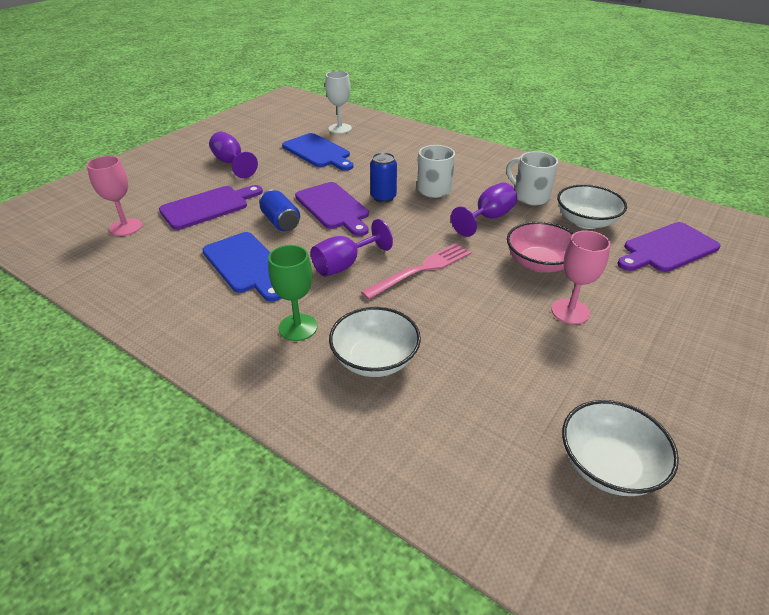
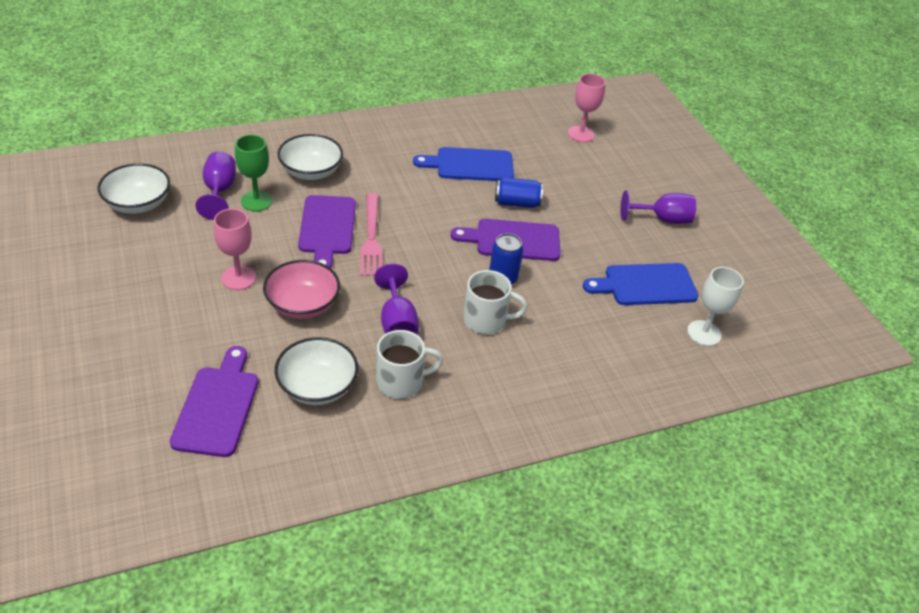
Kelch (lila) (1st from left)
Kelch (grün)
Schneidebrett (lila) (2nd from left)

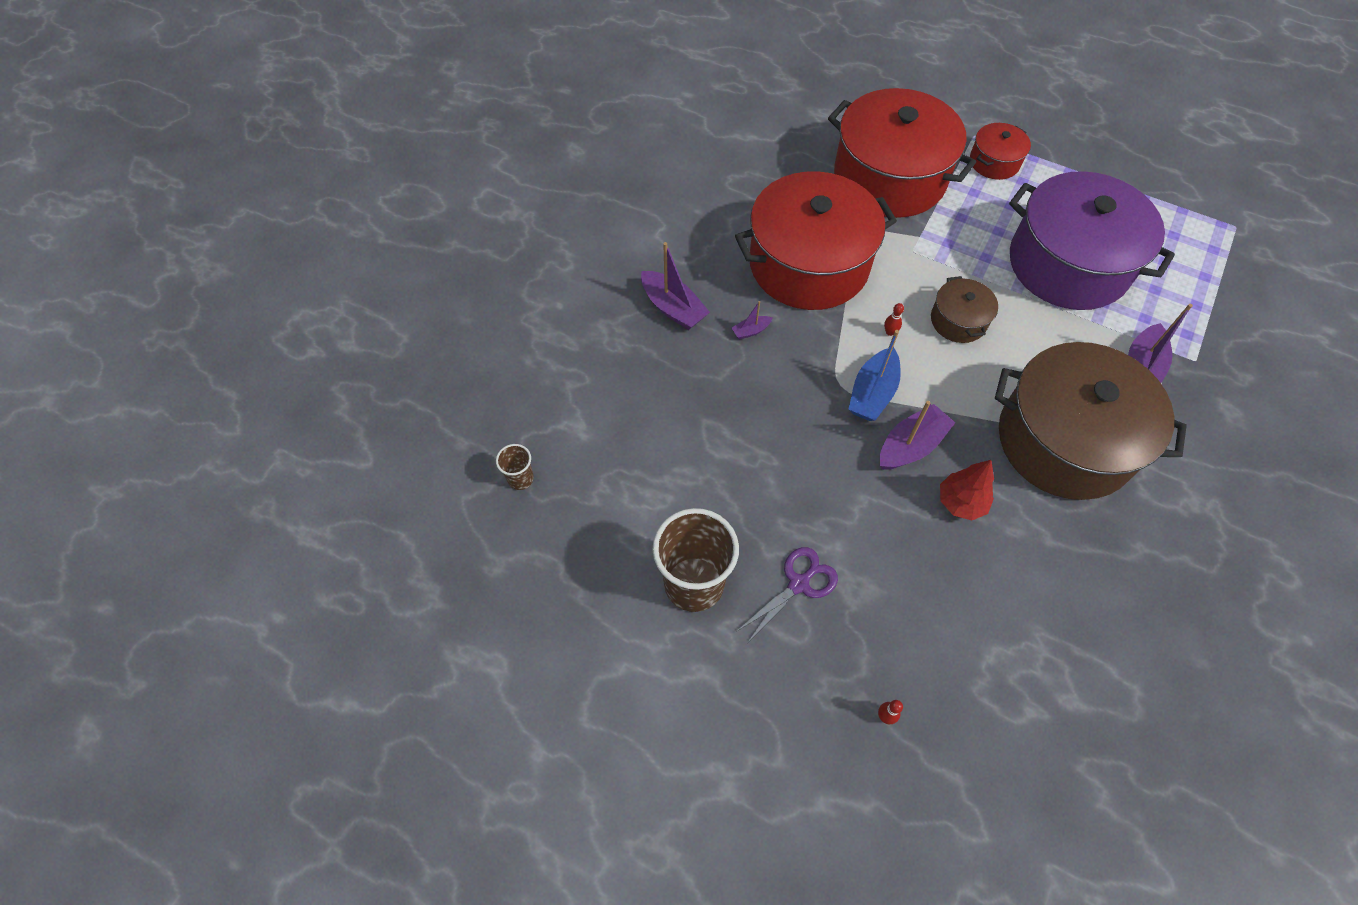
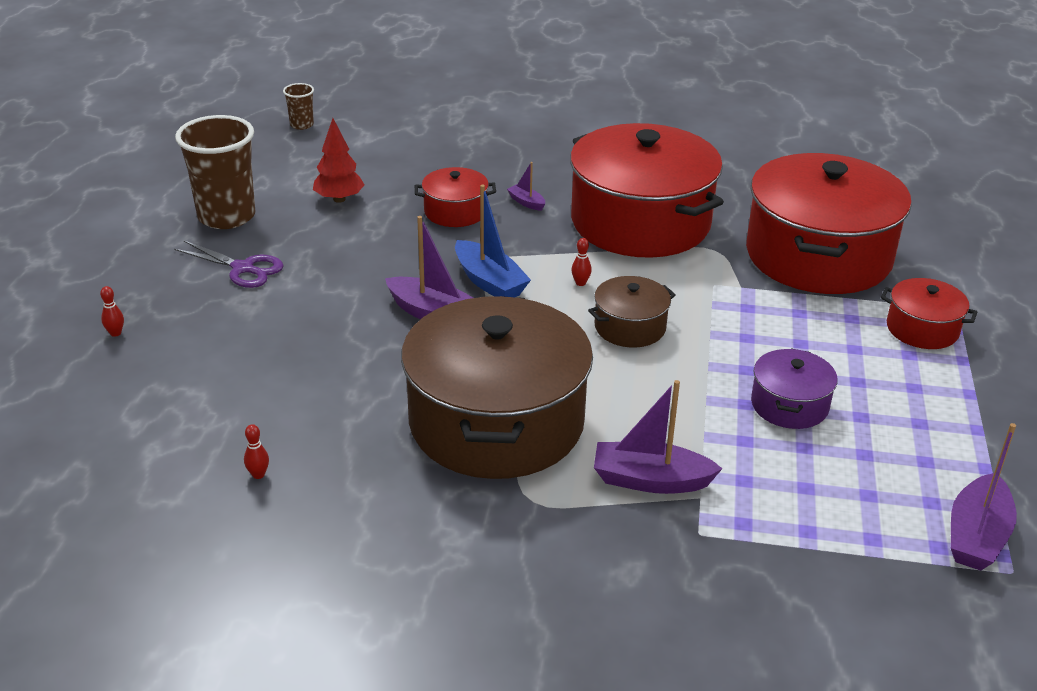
Bowlingkegel (rot) (2nd from left)
Baum (rot)
Kochtopf (rot) (1st from left)
Boot (blau)
Kochtopf (lila)
Boot (lila) (4th from left)

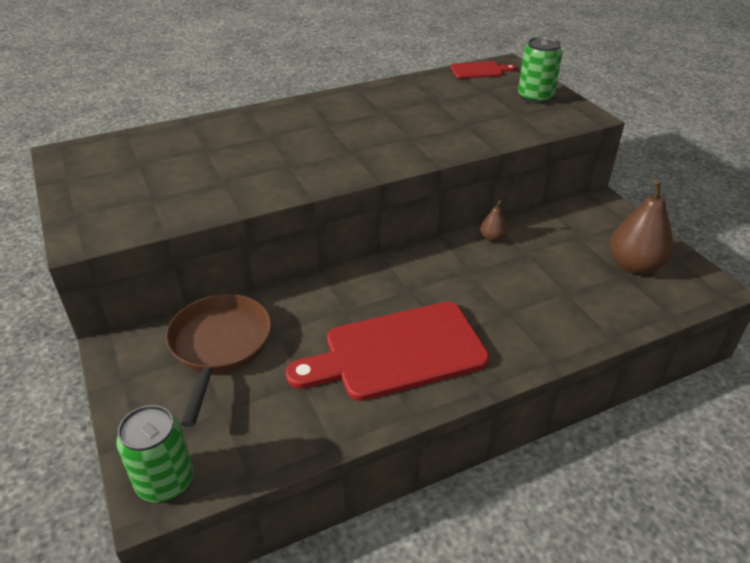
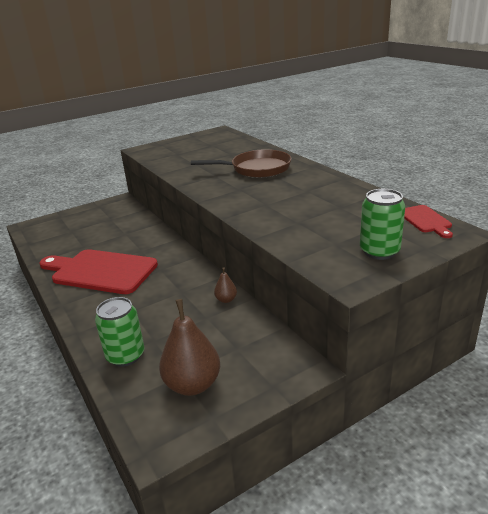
Schneidebrett (rot) (1st from left)
Dose (grün) (1st from left)
Pfanne (braun)

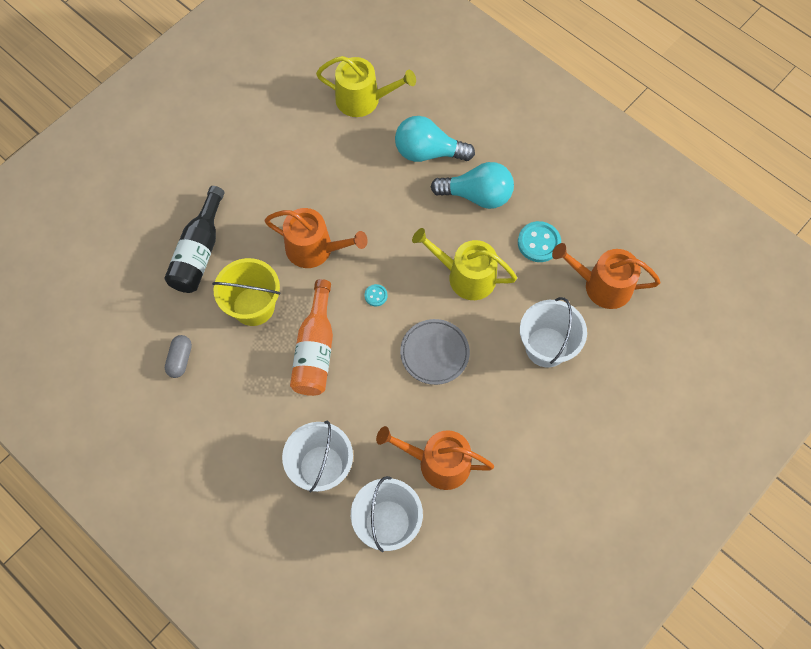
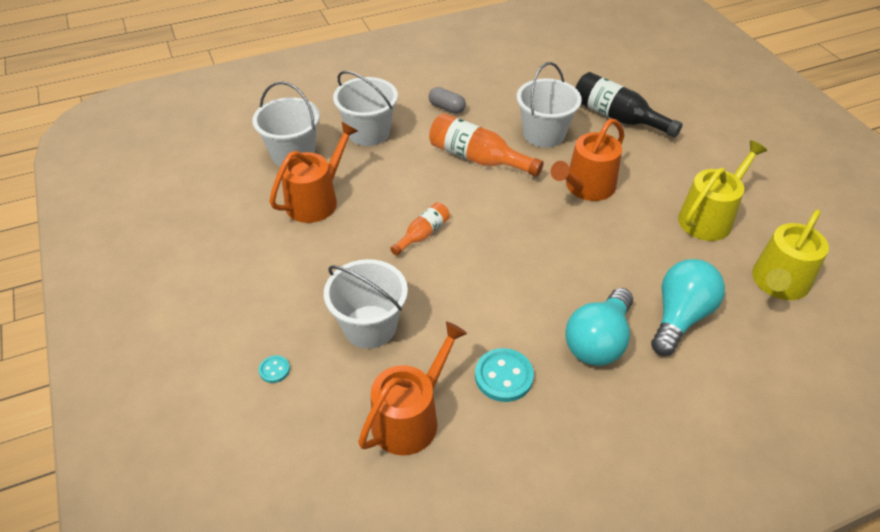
Knopf (türkis) (1st from left)
Flasche (orange) (1st from left)
Kapsel (grau)
Eimer (weiß) (4th from left)
Gießkanne (gelb) (1st from left)

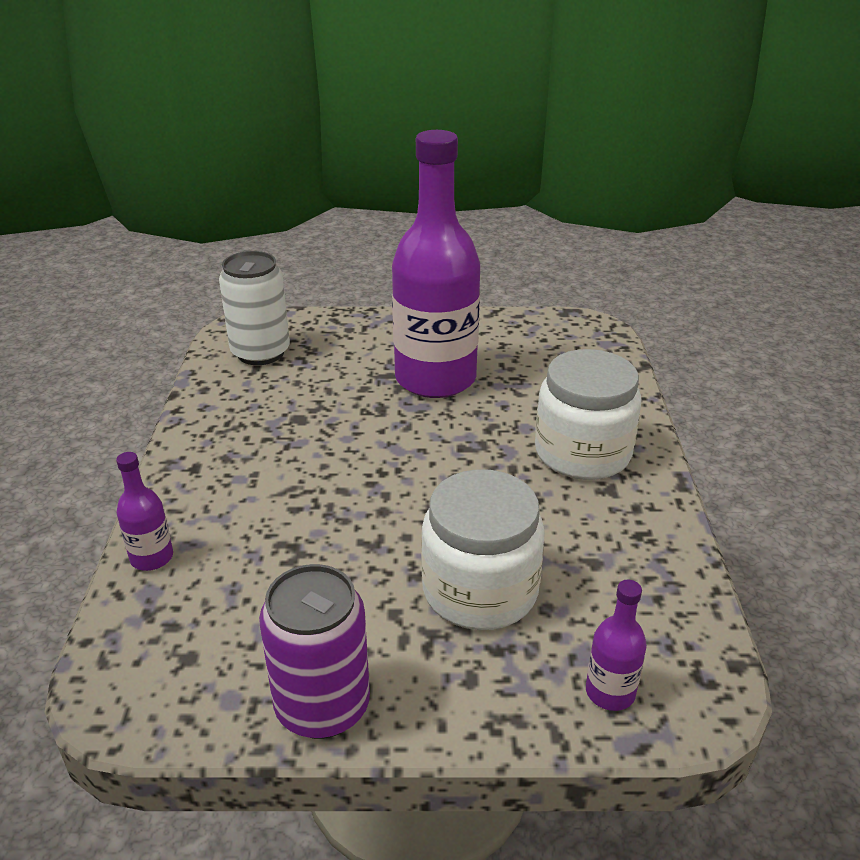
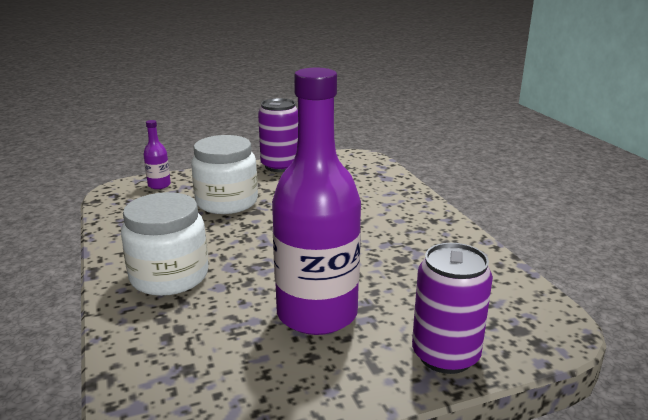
Dose (lila) (2nd from left)
Flasche (lila) (1st from left in the first image)
Dose (weiß)

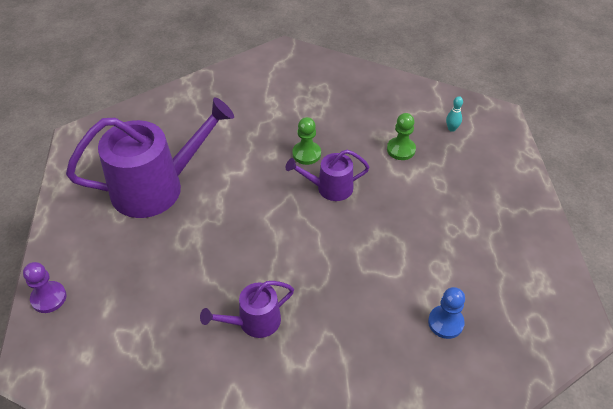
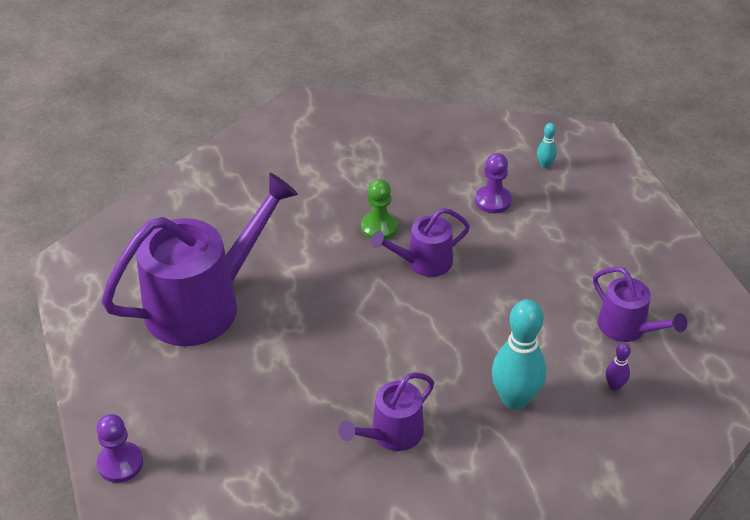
Bauer (lila) (2nd from left)
Bowlingkegel (türkis) (1st from left)
Gießkanne (lila) (4th from left)
Bowlingkegel (lila)

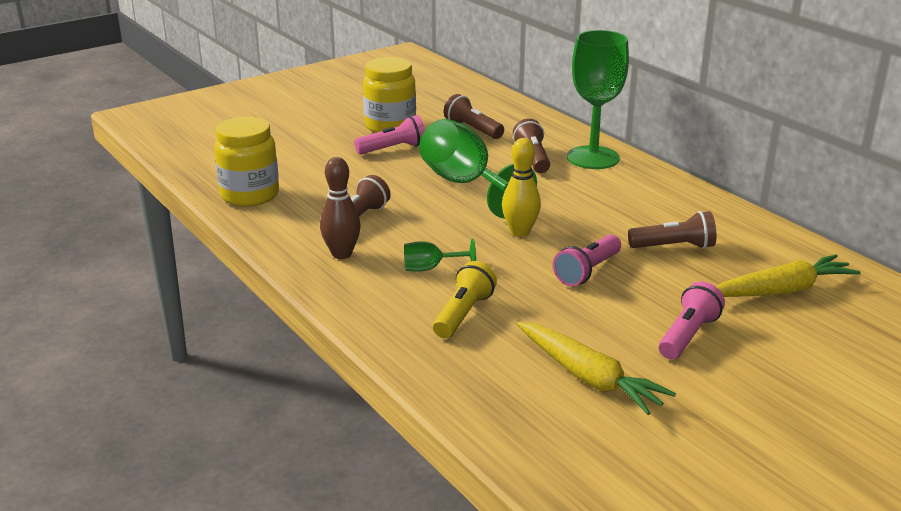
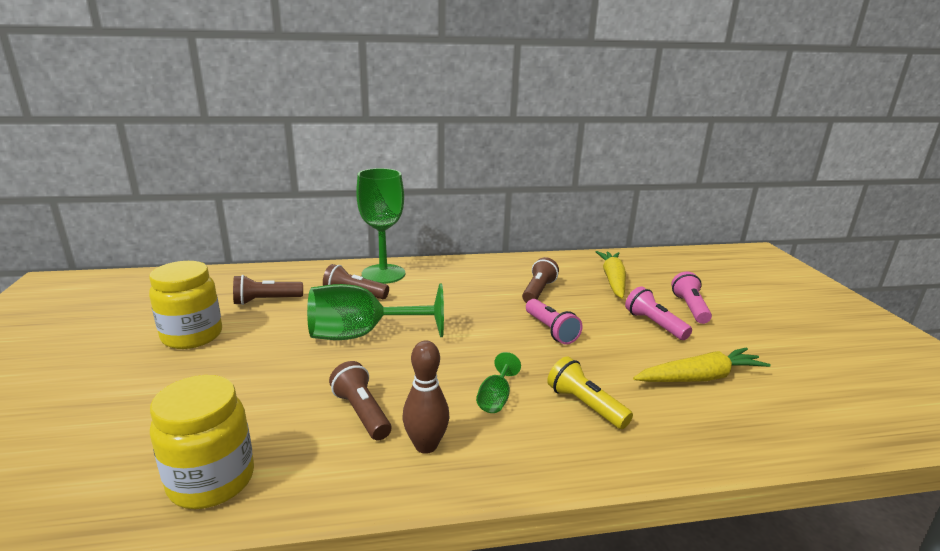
Taschenlampe (rosa) (3rd from left)
Bowlingkegel (gelb)

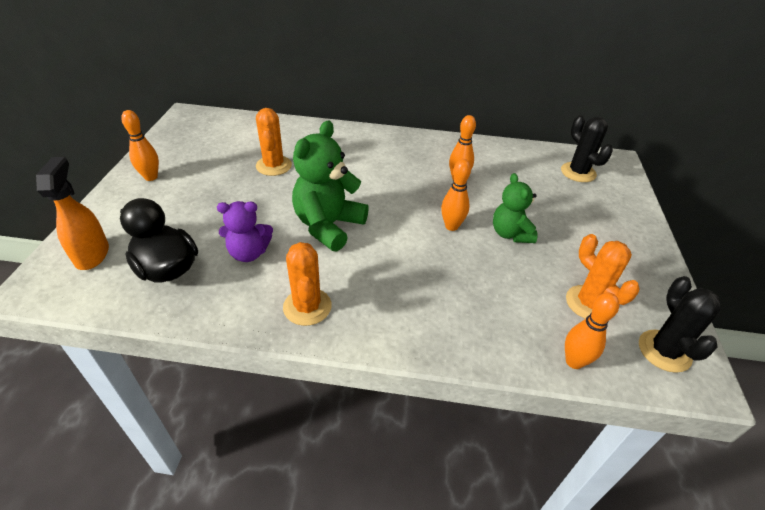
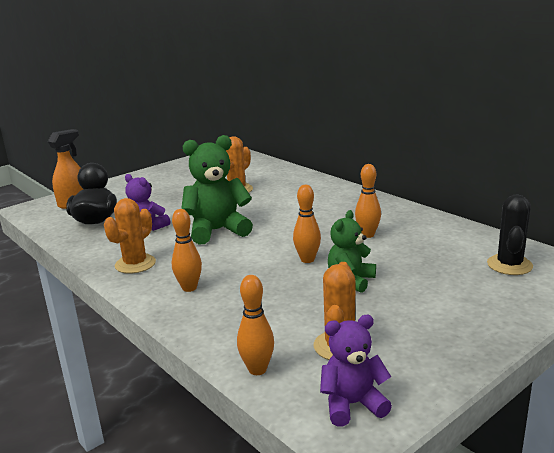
Bowlingkegel (orange) (1st from left)
Teddybär (lila) (2nd from left)

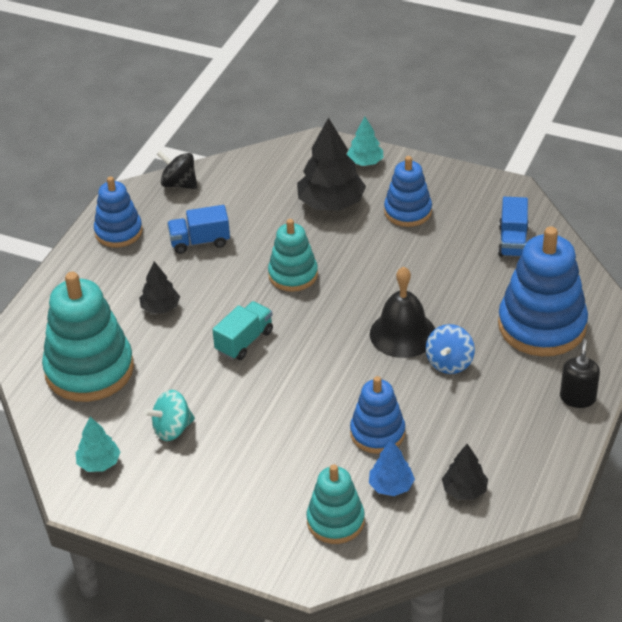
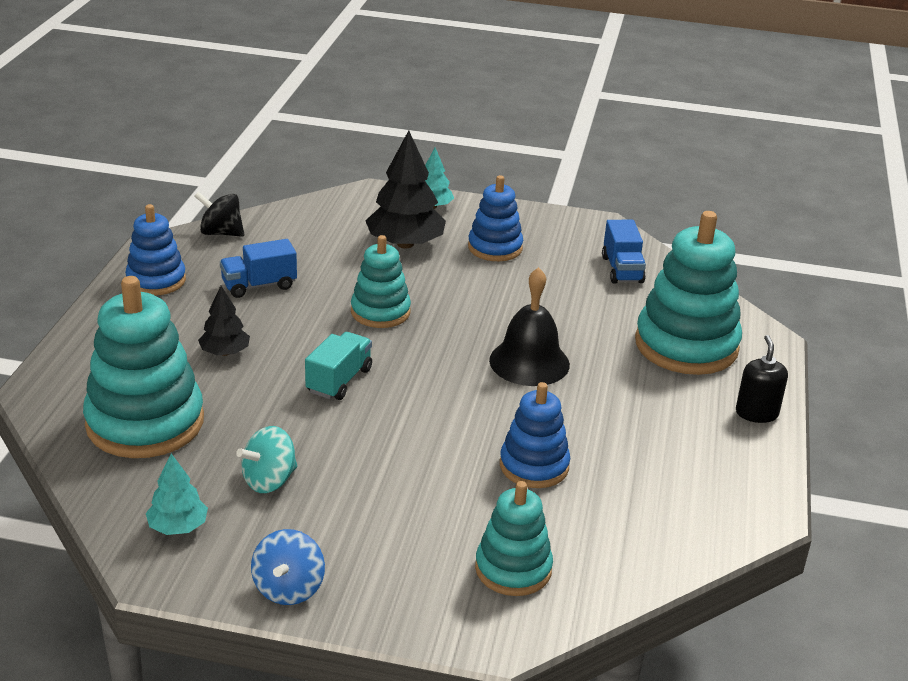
Kreisel (blau)
Stapelspielzeug (türkis) (4th from left)
Baum (blau)
Baum (schwarz) (3rd from left in the first image)

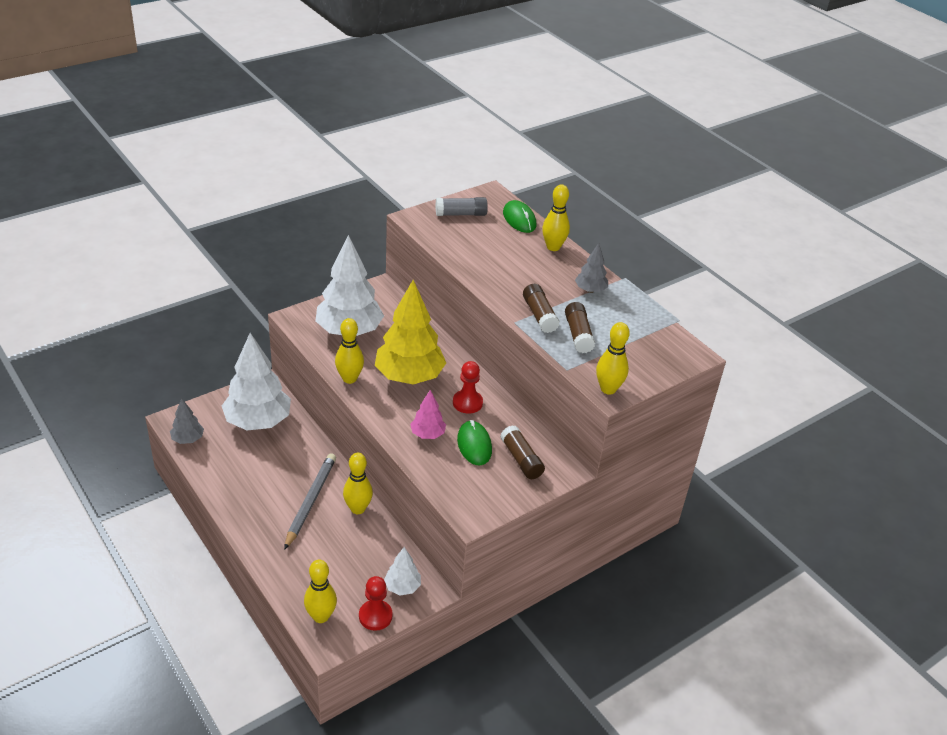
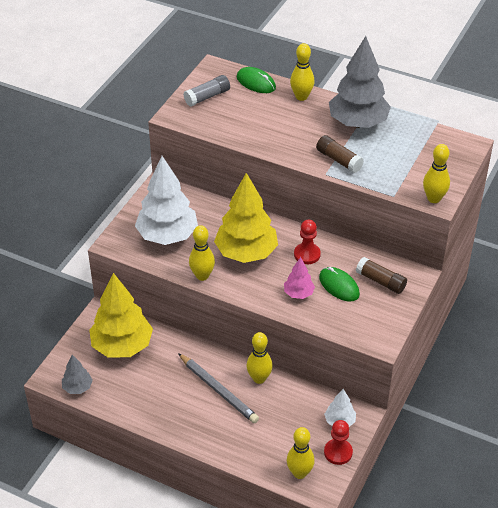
Baum (gelb) (1st from left)
Bleistift (grau)
Baum (grau) (2nd from left)
Klebestift (braun) (3rd from left in the first image)

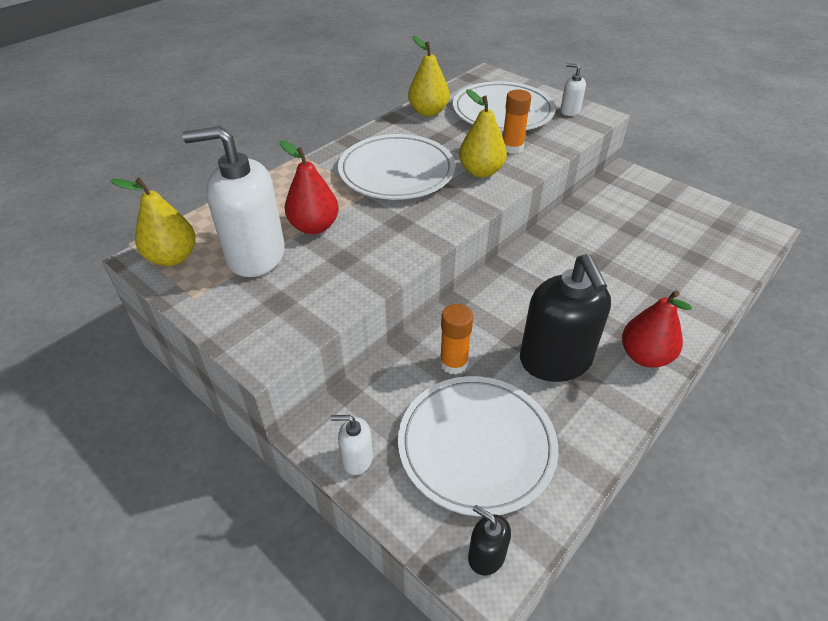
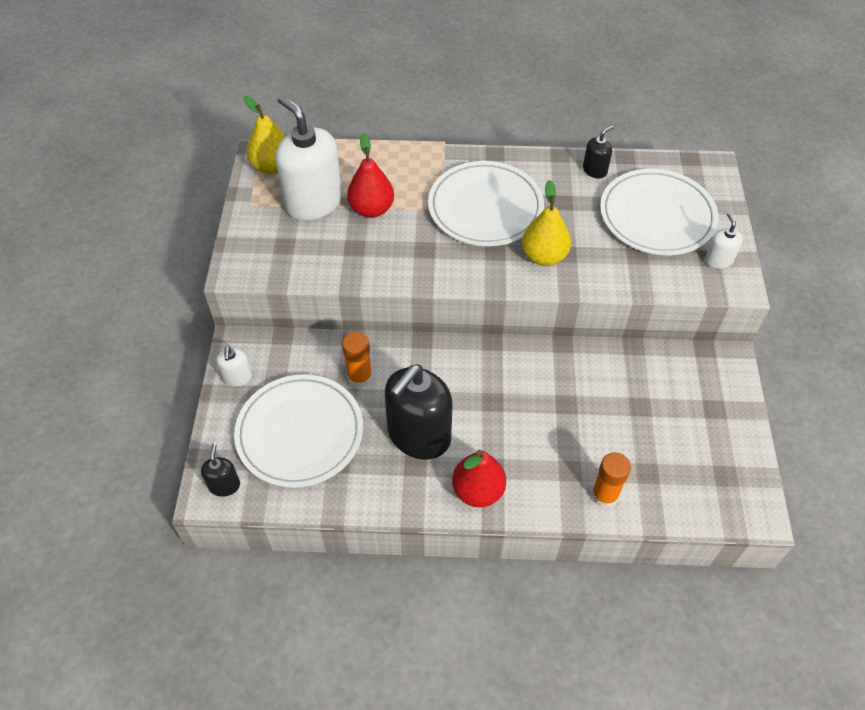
Seifenspender (weiß) (1st from left)
Seifenspender (schwarz) (3rd from left)
Klebestift (orange) (2nd from left)

